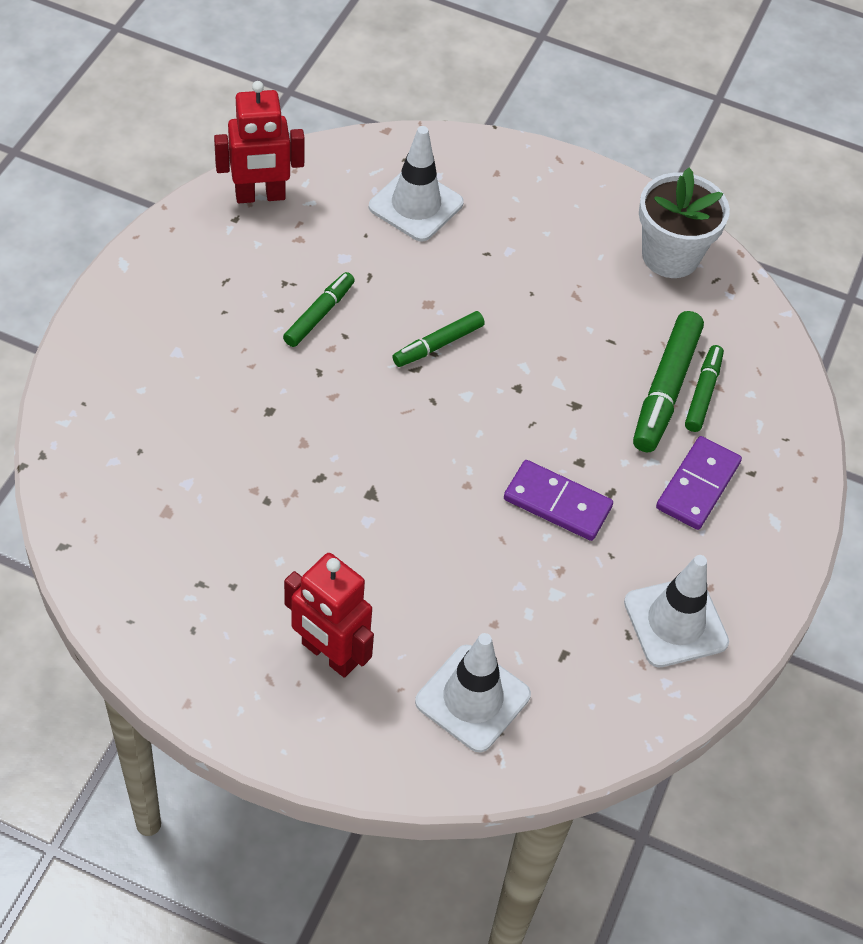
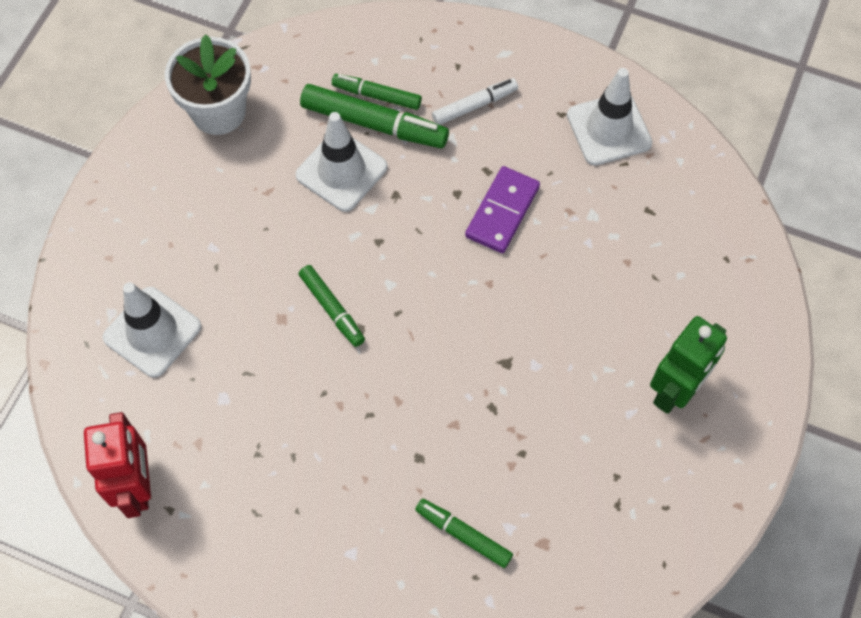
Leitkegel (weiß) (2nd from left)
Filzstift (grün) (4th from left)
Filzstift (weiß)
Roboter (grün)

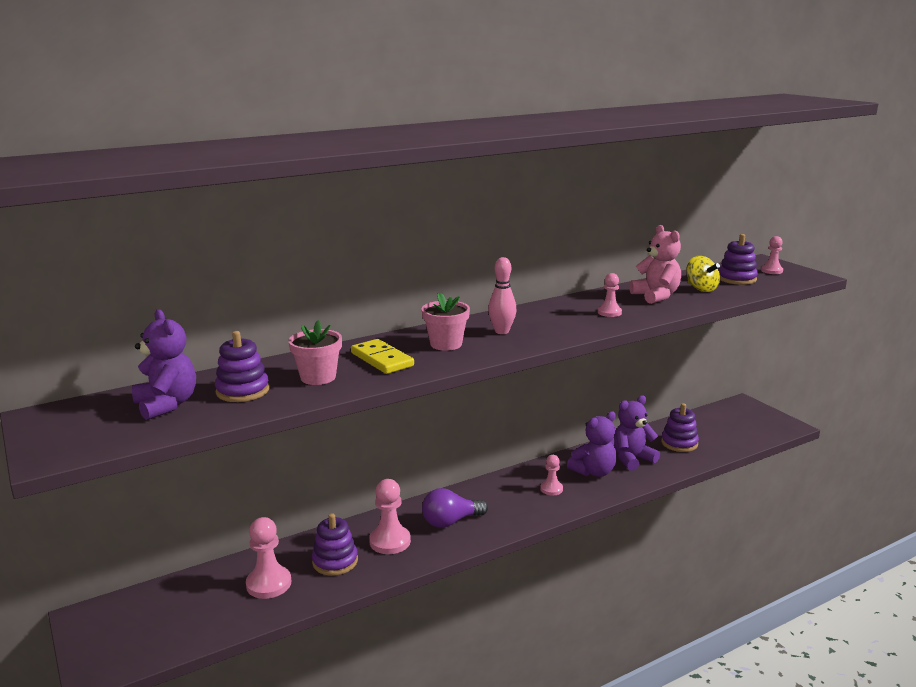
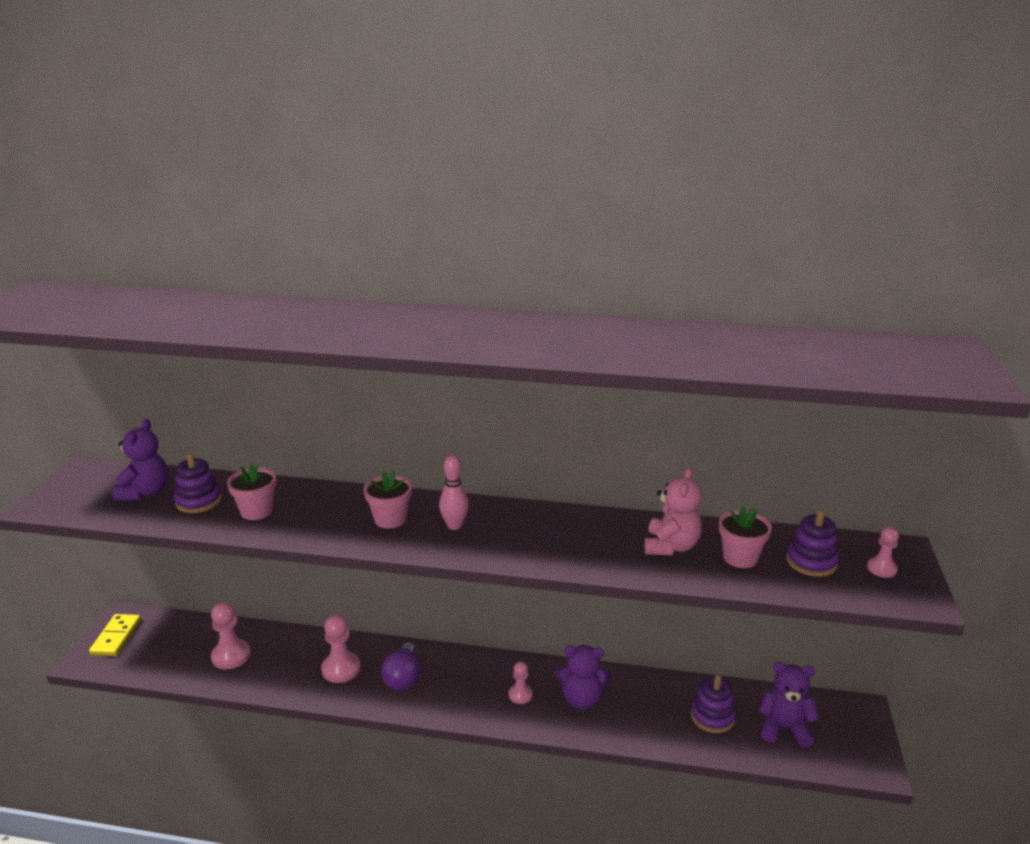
Dominostein (gelb)
Glühbirne (lila)
Blumentopf (rosa) (3rd from left)
Teddybär (lila) (3rd from left)
Stapelspielzeug (lila) (2nd from left in the first image)
Bauer (rosa) (4th from left in the first image)

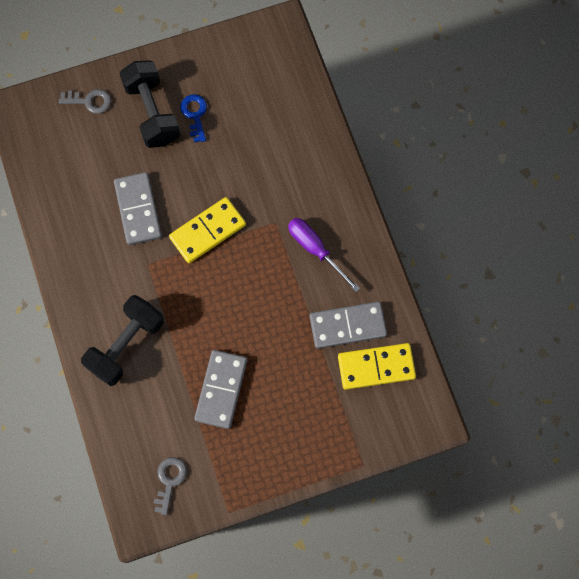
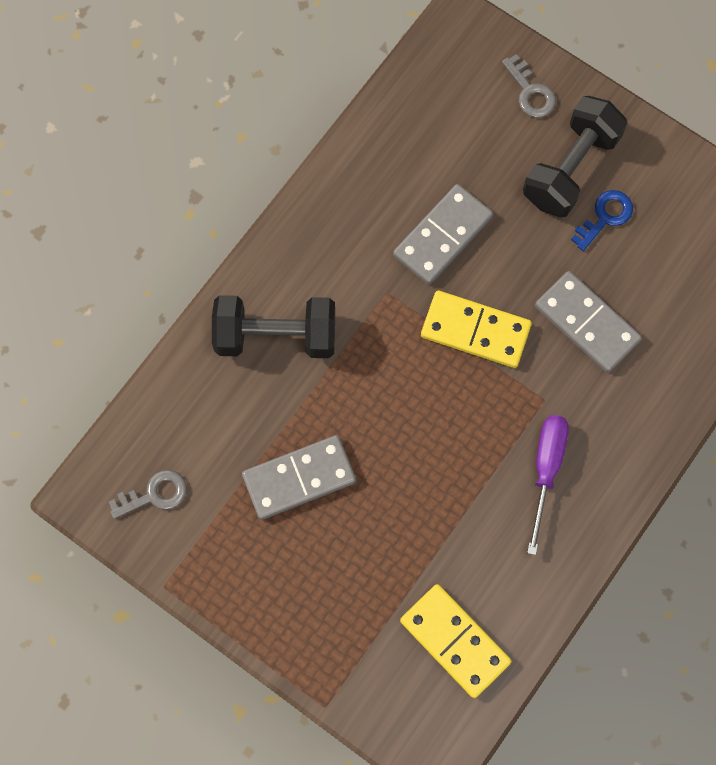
Dominostein (grau) (3rd from left)

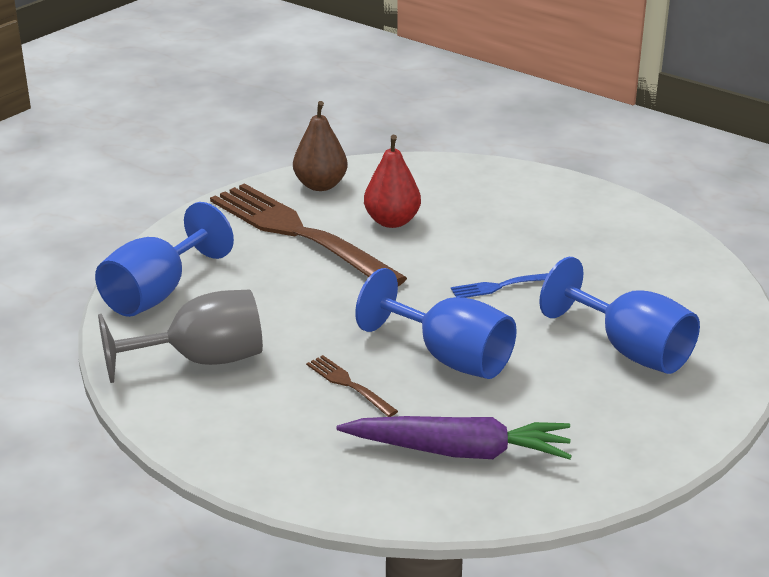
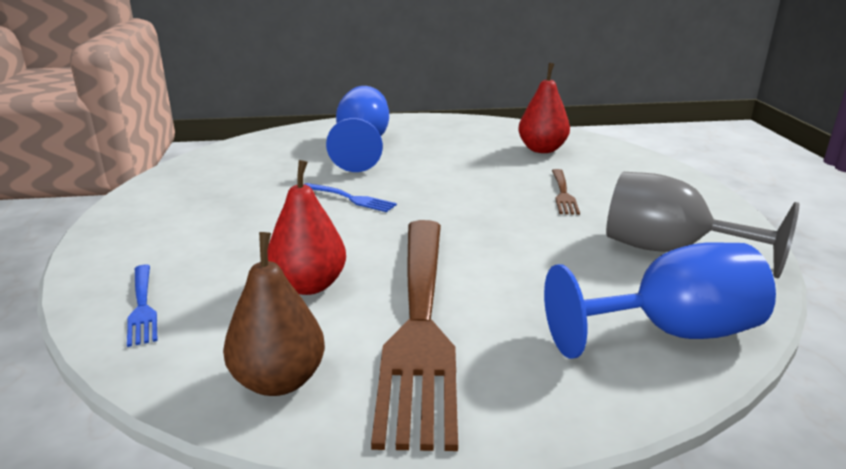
Gabel (blau) (1st from left)
Birne (rot) (2nd from left)
Kelch (blau) (2nd from left in the first image)

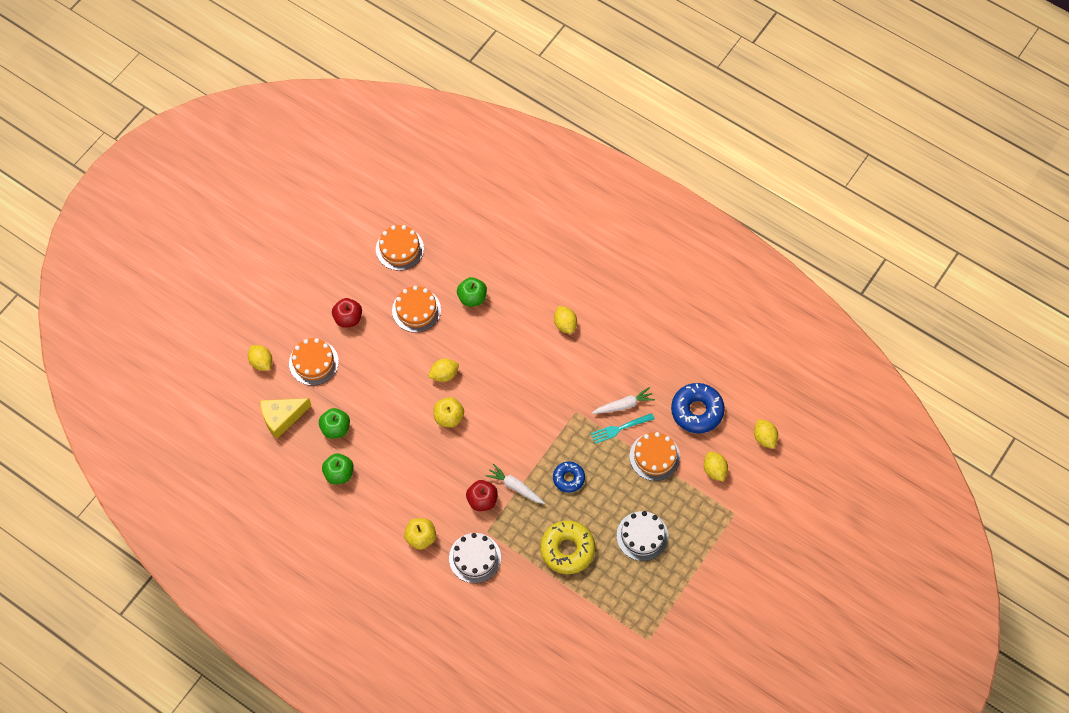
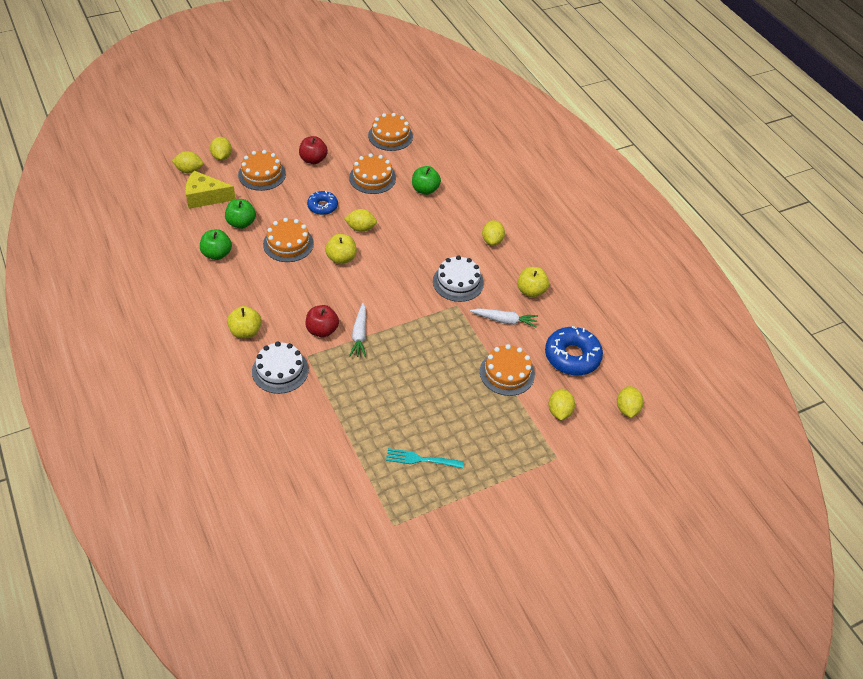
Zitrone (gelb) (1st from left)
Kuchen (orange) (2nd from left)
Donut (blau) (1st from left)
Karotte (weiß) (1st from left)
Gabel (türkis)
Kuchen (weiß) (2nd from left)
Apfel (gelb) (3rd from left)
Donut (gelb)

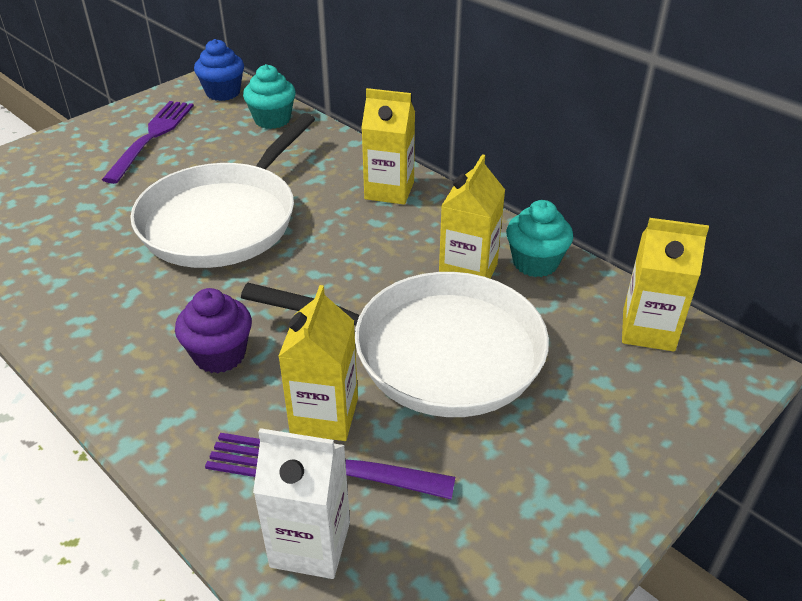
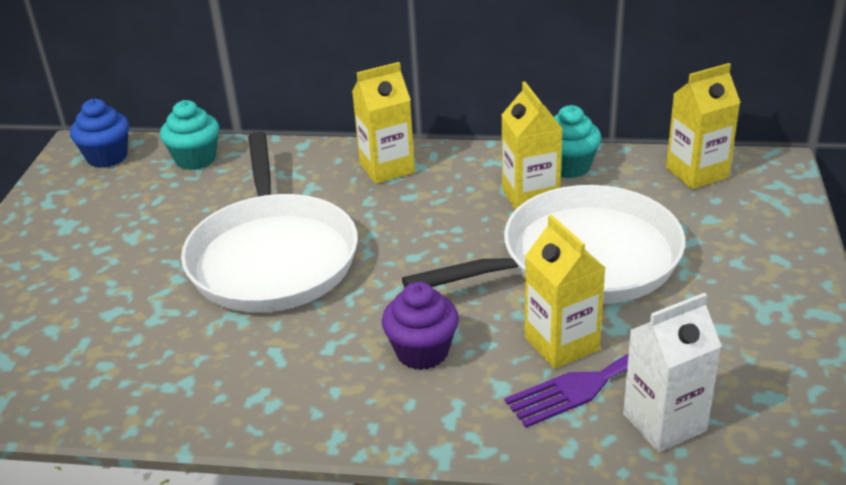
Gabel (lila) (1st from left in the first image)

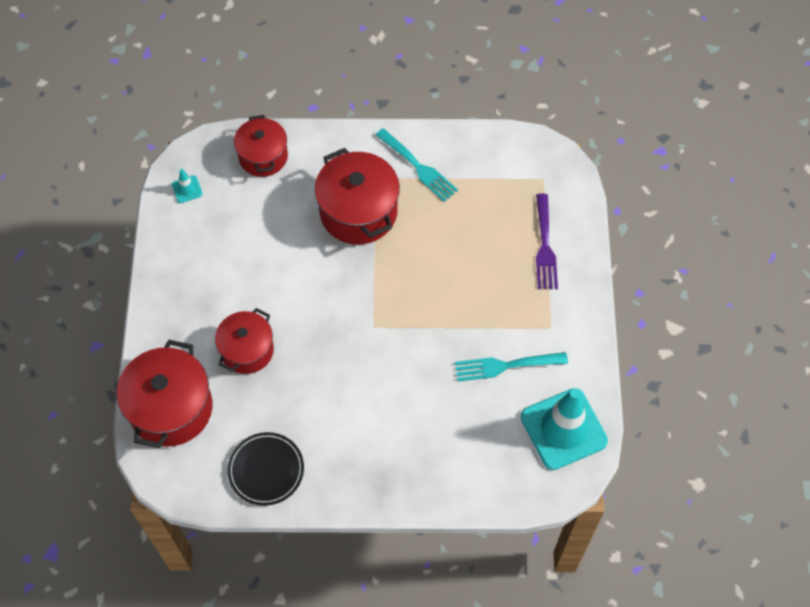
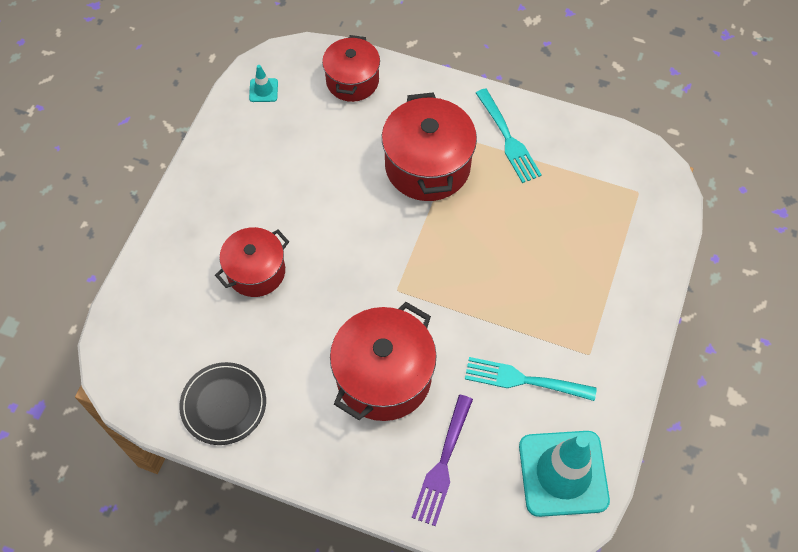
Kochtopf (rot) (3rd from left)
Gabel (lila)

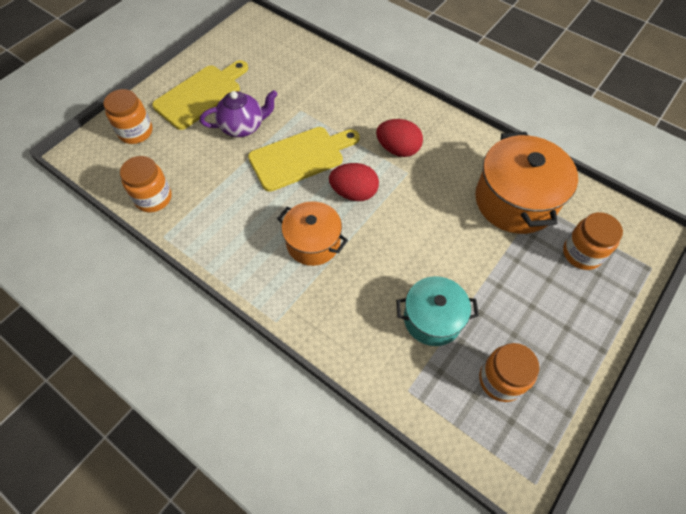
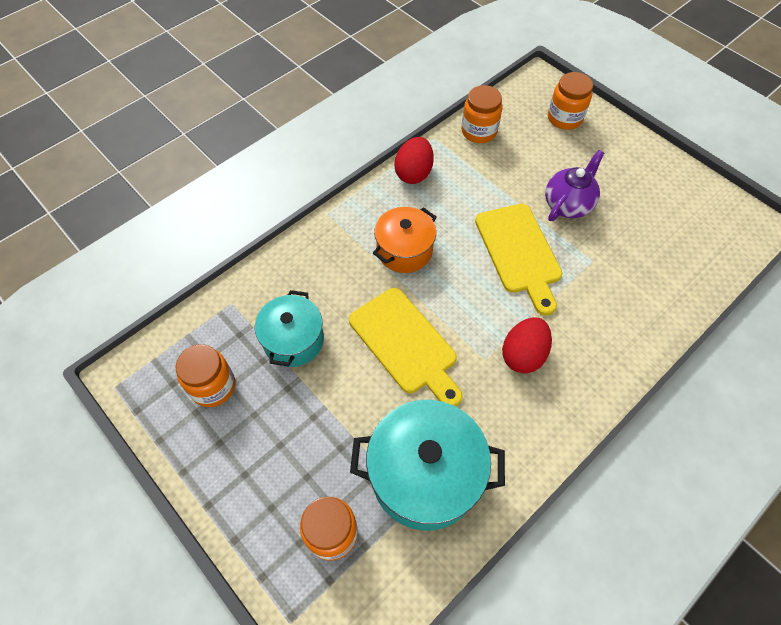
Schneidebrett (gelb) (1st from left)
Kochtopf (türkis) (2nd from left)
Ei (rot) (1st from left)
Teekanne (lila)

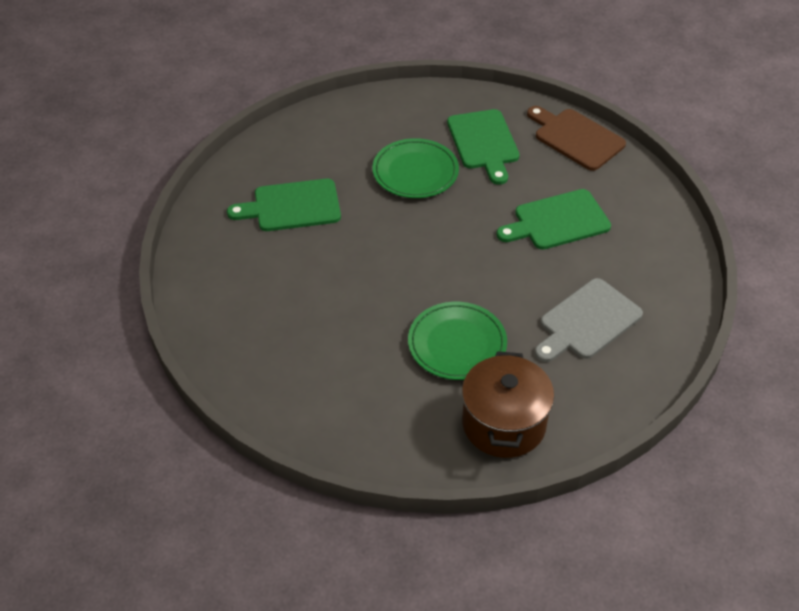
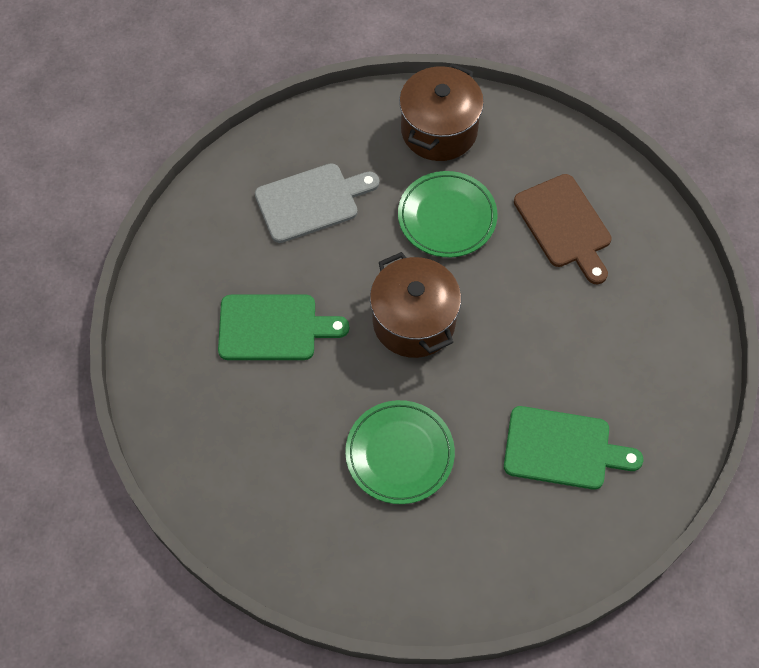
Kochtopf (braun) (1st from left)
Schneidebrett (braun)
Schneidebrett (grün) (2nd from left in the first image)

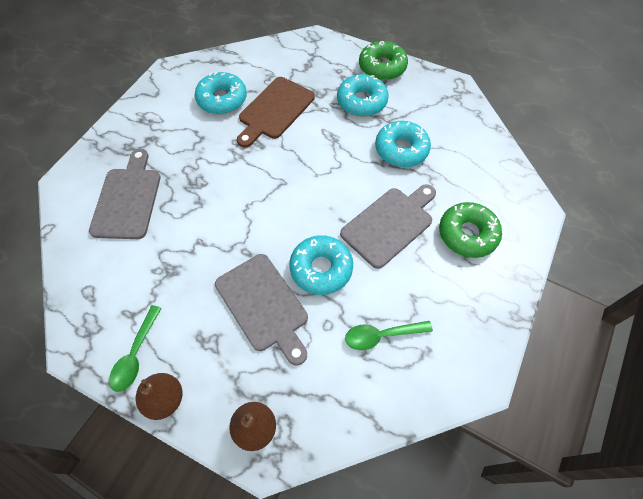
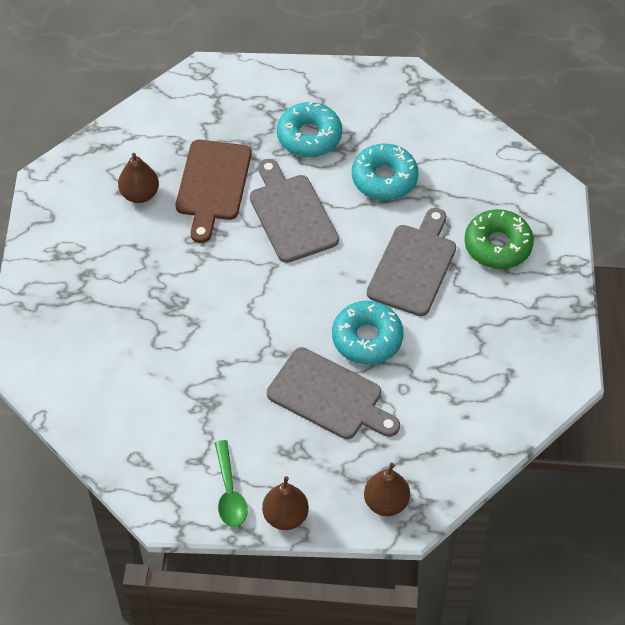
Birne (braun) (1st from left)
Schneidebrett (grau) (1st from left)
Löffel (grün) (2nd from left in the first image)
Donut (grün) (1st from left in the first image)

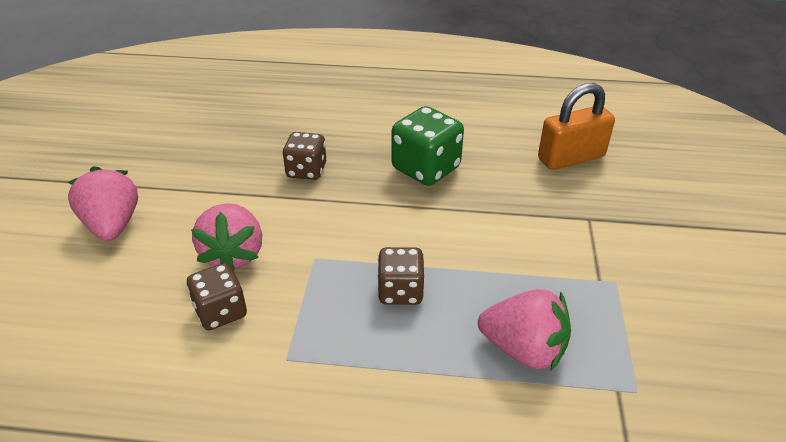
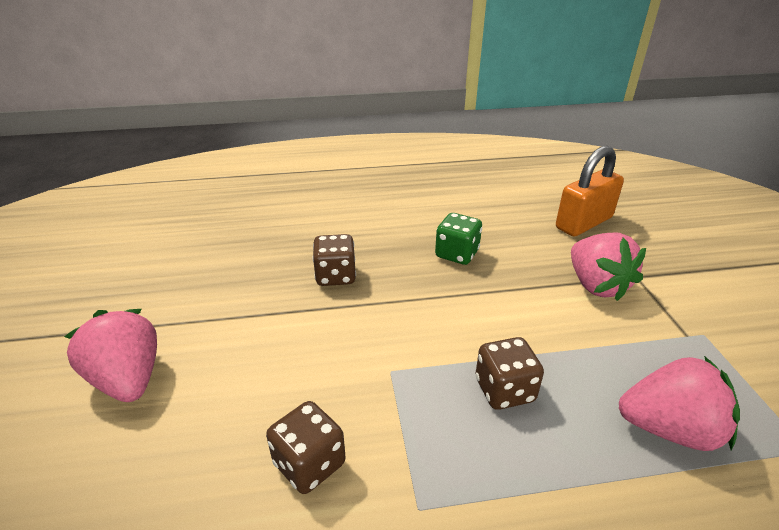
Spielwürfel (grün)
Erdbeere (rosa) (2nd from left)

